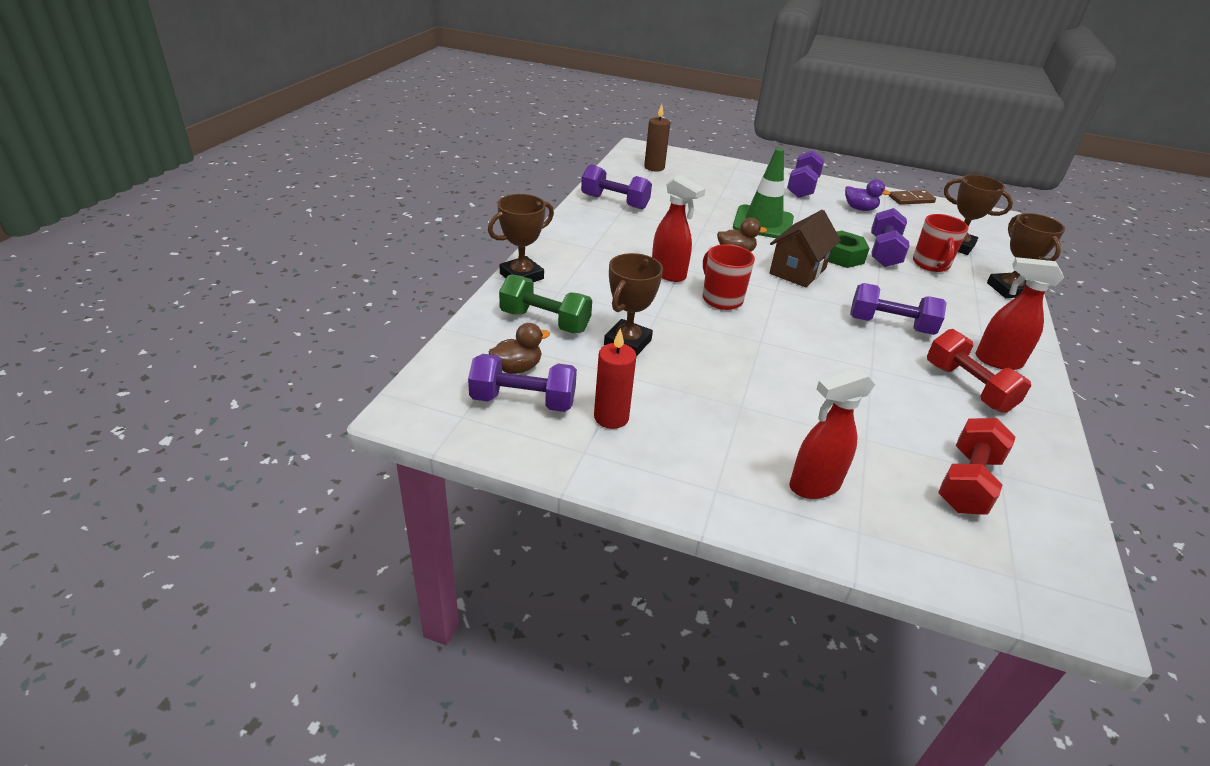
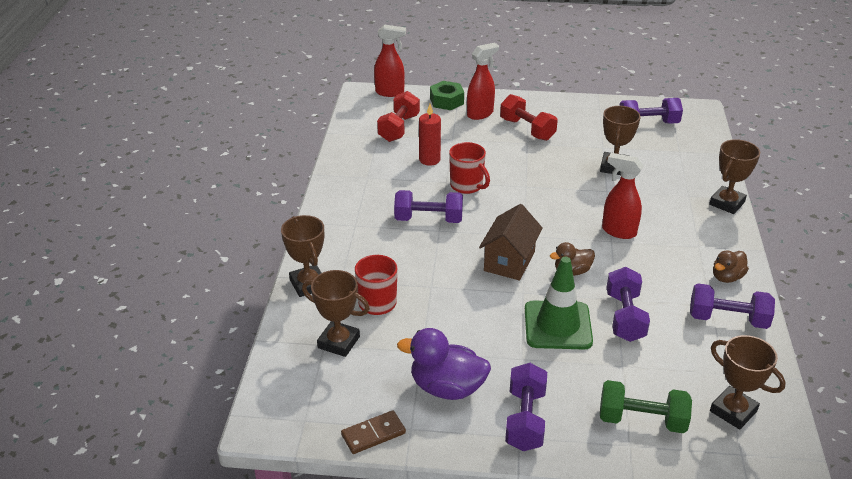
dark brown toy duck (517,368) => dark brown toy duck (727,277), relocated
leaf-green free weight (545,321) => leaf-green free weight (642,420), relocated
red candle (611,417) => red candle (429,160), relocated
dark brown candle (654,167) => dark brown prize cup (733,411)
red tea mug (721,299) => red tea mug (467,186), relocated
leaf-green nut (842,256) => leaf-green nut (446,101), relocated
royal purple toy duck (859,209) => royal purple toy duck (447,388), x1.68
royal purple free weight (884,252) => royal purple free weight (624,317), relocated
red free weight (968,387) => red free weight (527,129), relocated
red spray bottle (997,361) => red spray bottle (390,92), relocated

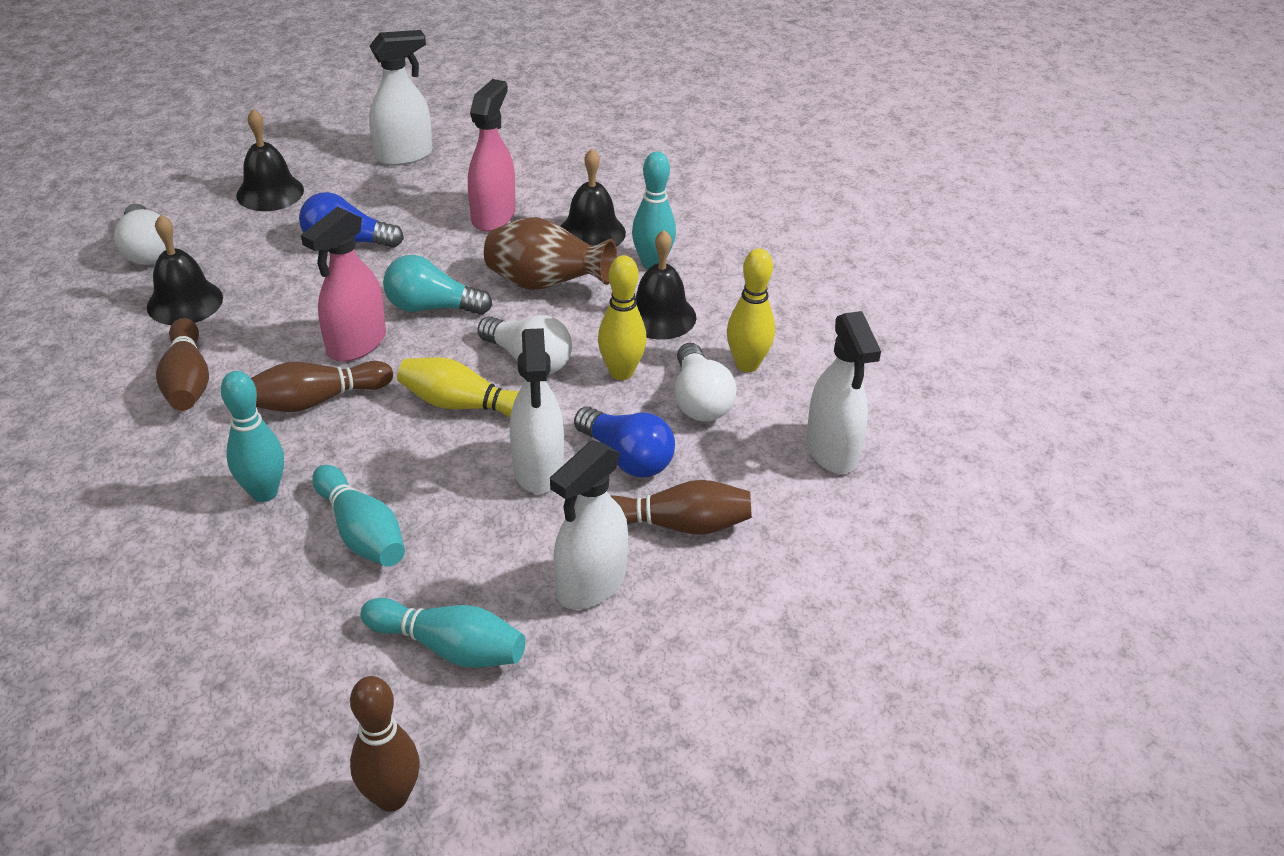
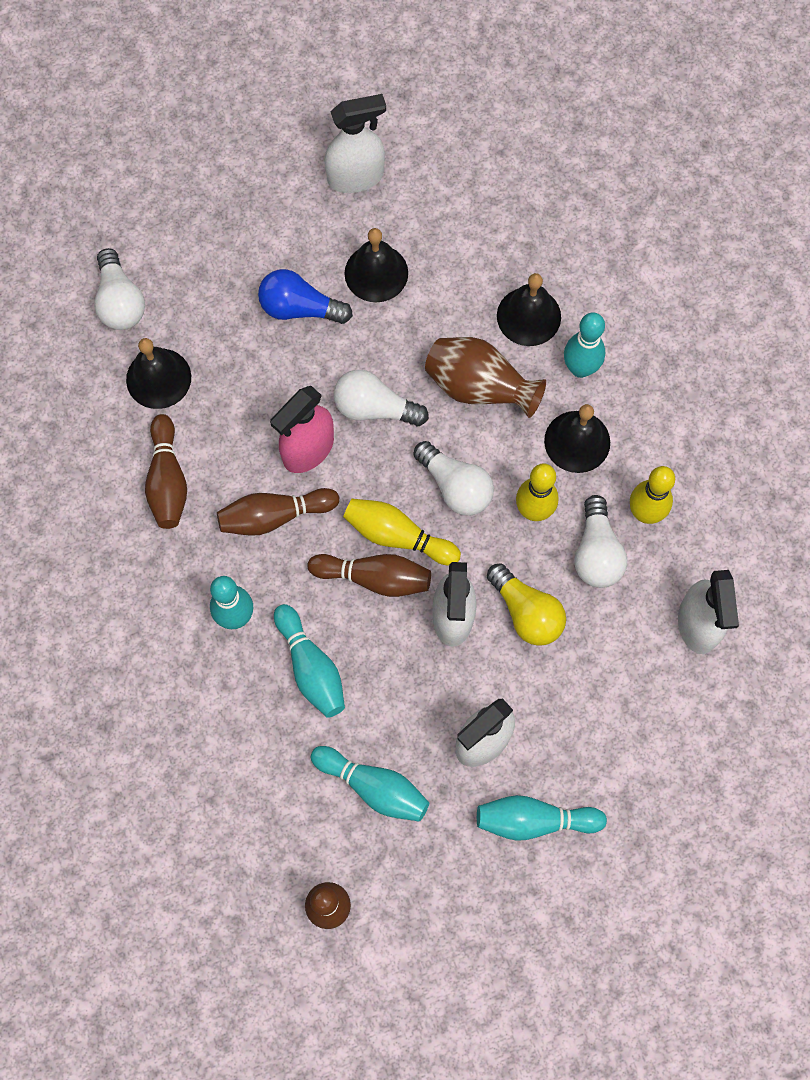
jet-black bell (270,192) => jet-black bell (376,273), relocated
turquoise light bulb (432,307) => snow-white light bulb (375,408)
pink spray bottle (493,216) => nothing
royal blue light bulb (627,457) => bright yellow light bulb (526,612)
dark brown bowling pin (677,524) => dark brown bowling pin (374,578), relocated
nothing => turquoise bowling pin (534,820)

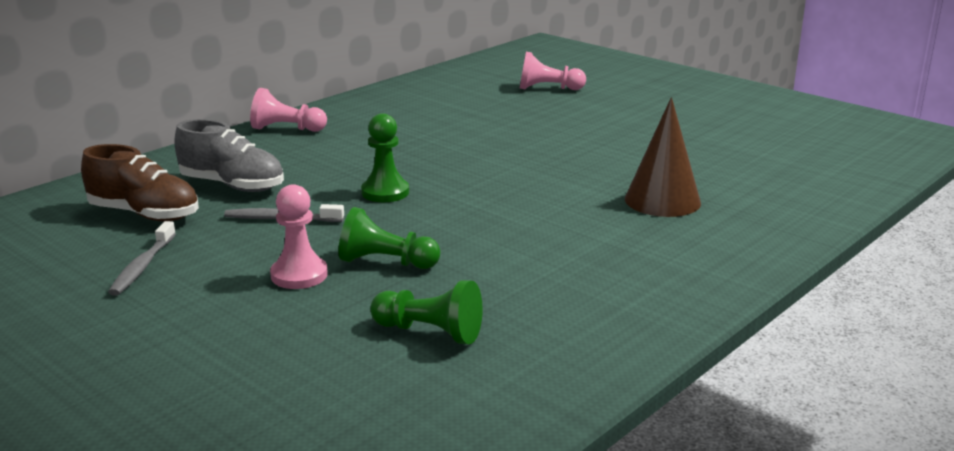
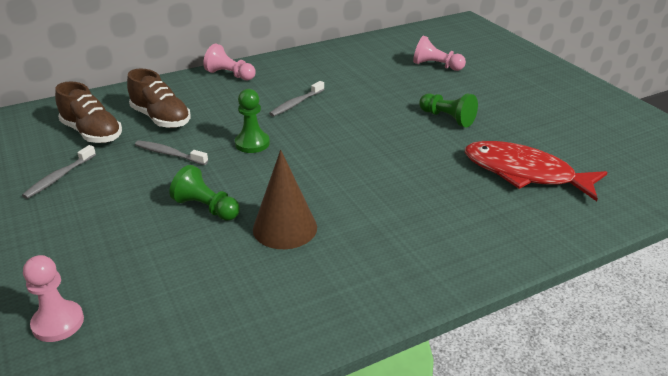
gray shoe (233,186) => dark brown shoe (161,119)
pink pawn (299,275) => pink pawn (58,323), relocated
leaf-green pawn (430,332) => leaf-green pawn (447,118), relocated
dark brown cone (662,200) => dark brown cone (285,228), relocated
nothing => gray toothbrush (296,103)
nothing => red fish (524,173)

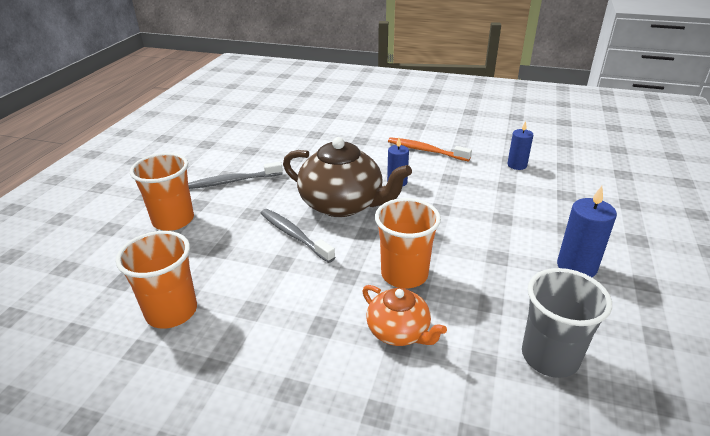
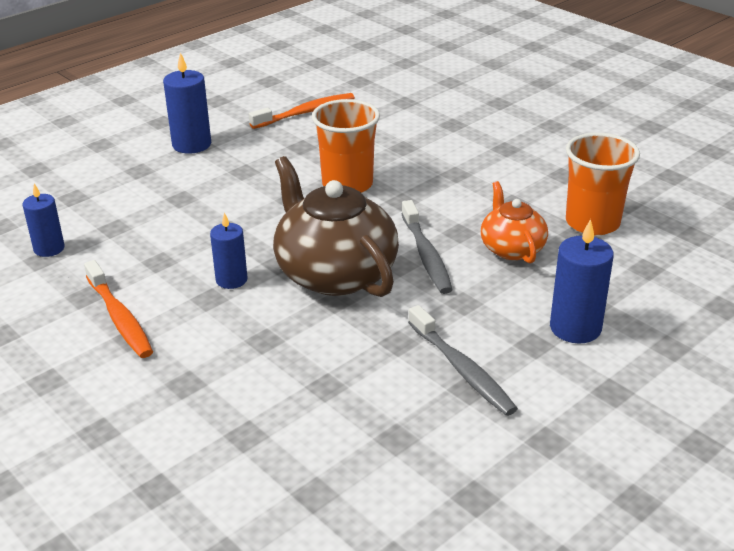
orange-coloured beaker (173,220) => royal blue candle (575,328)
gray toothbrush (233,181) => gray toothbrush (462,369), 45 degrees clockwise
orange-coloured tea pot (399,331) => orange-coloured tea pot (511,248), relocated
gray beaker (550,357) => orange-coloured toothbrush (305,113)

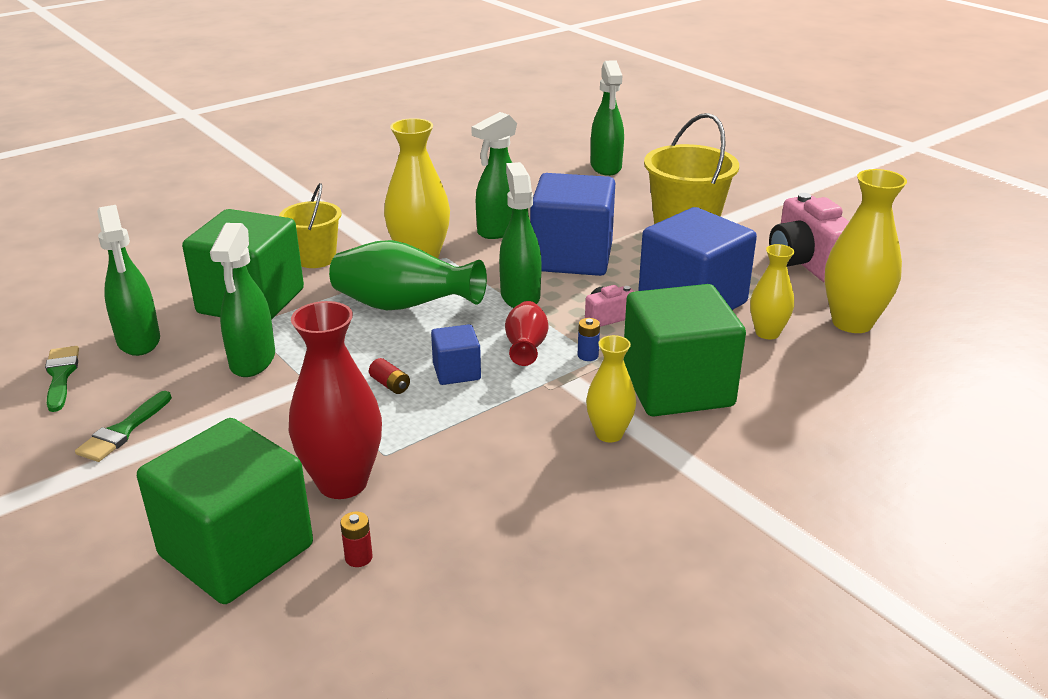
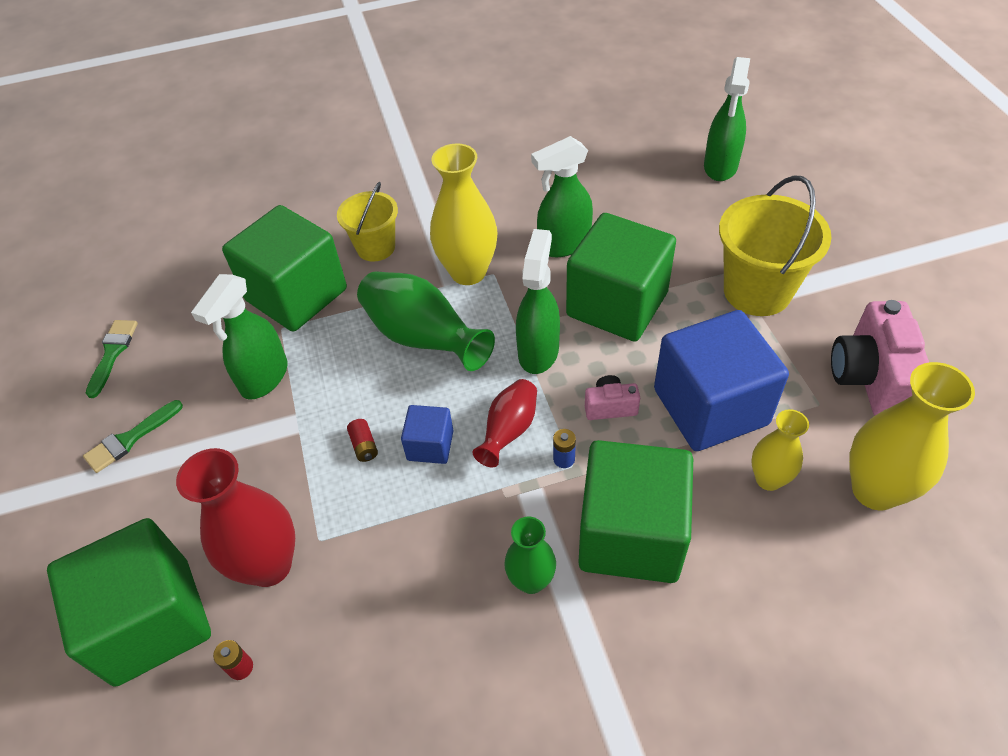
leaf-green spray bottle (139,341) => nothing
royal blue cube (571,257) => leaf-green cube (617,304)
bright yellow flower vase (609,434) => leaf-green flower vase (531,580)

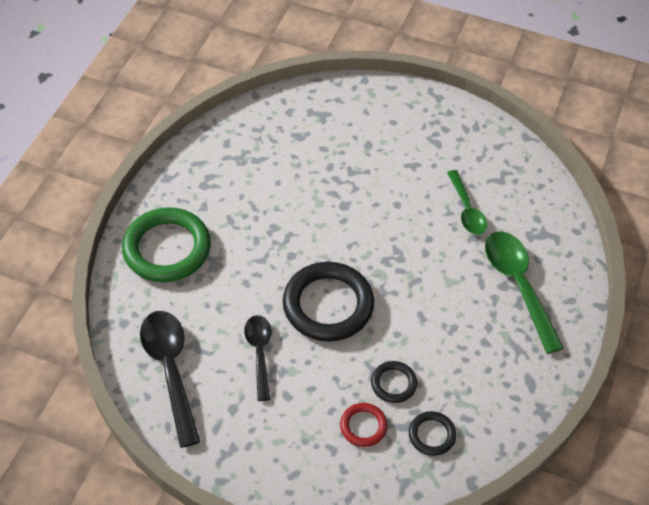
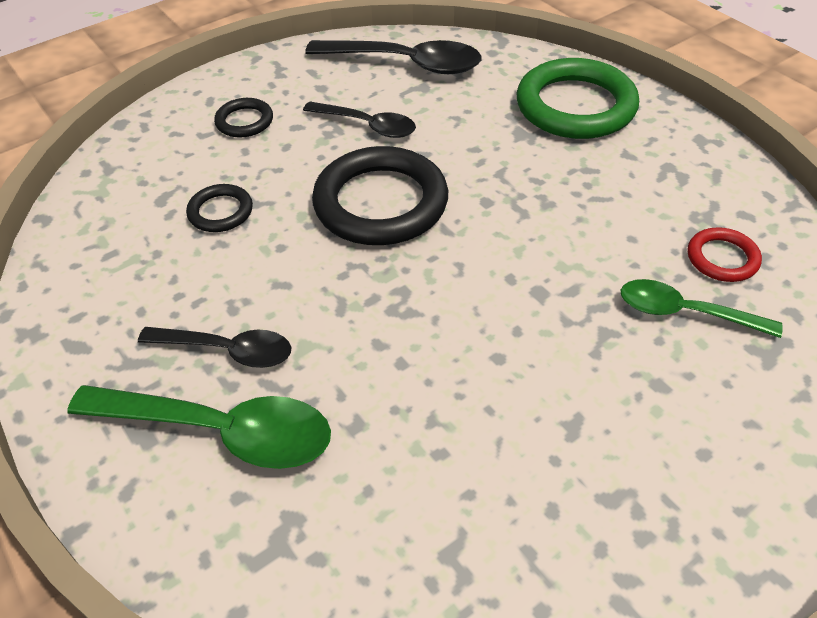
red torus (363,426) => red torus (722,258), relocated
jet-black torus (432,435) => jet-black torus (244,121), relocated
leaf-green tablespoon (467,210) => leaf-green tablespoon (685,312), relocated
nothing => jet-black tablespoon (228,350)

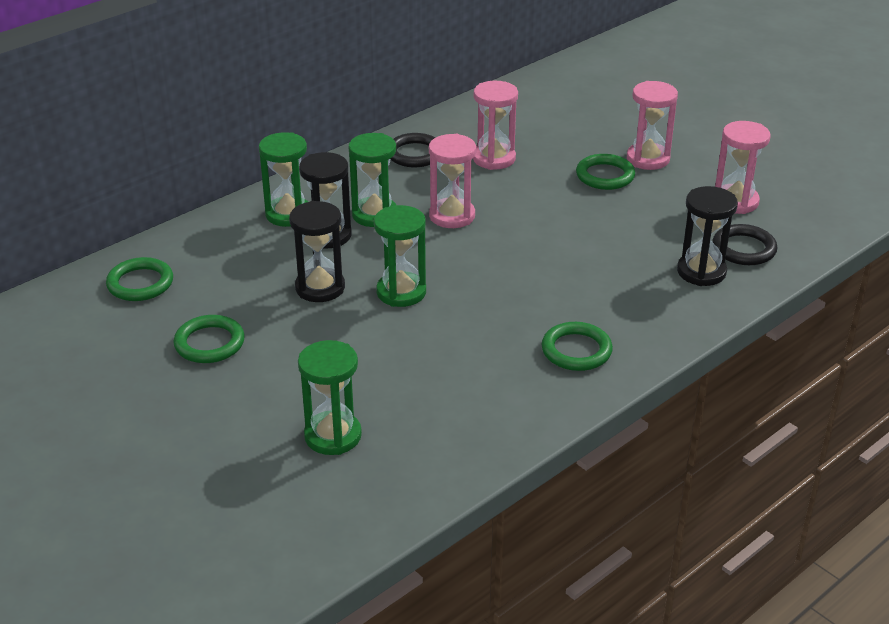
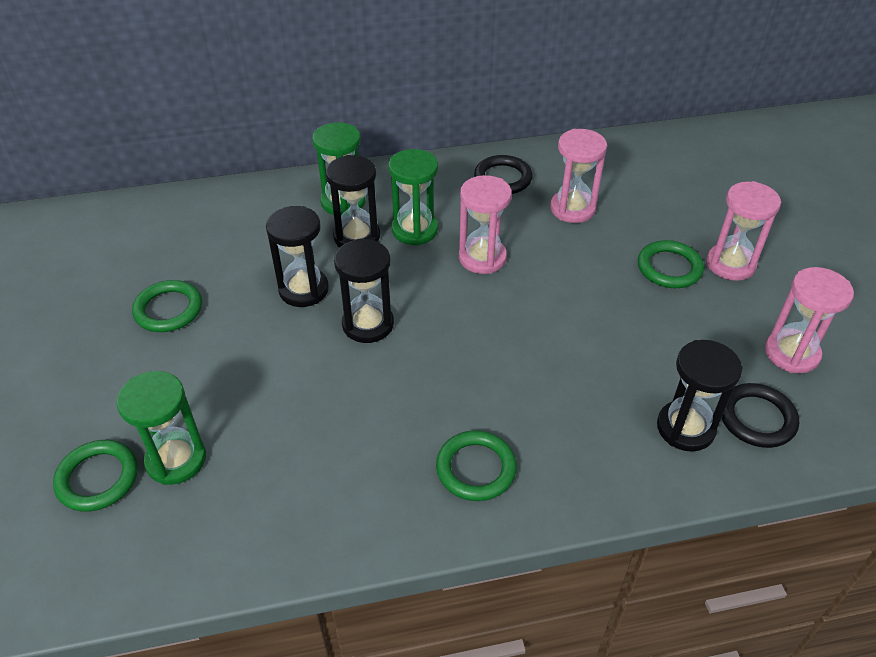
leaf-green torus (140,283) => leaf-green torus (98,478), relocated
leaf-green sand timer (401,292) => jet-black sand timer (368,324)

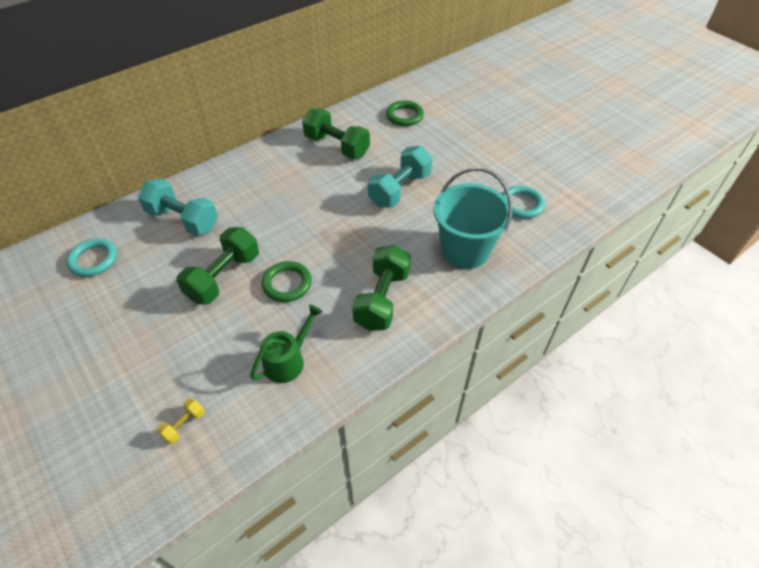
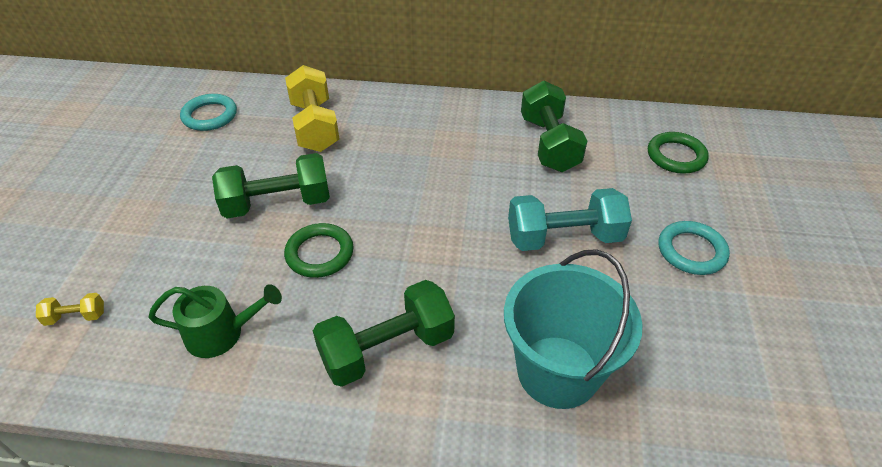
turquoise free weight (183,220) => bright yellow free weight (315,126)
turquoise torus (521,204) => turquoise torus (691,251), relocated

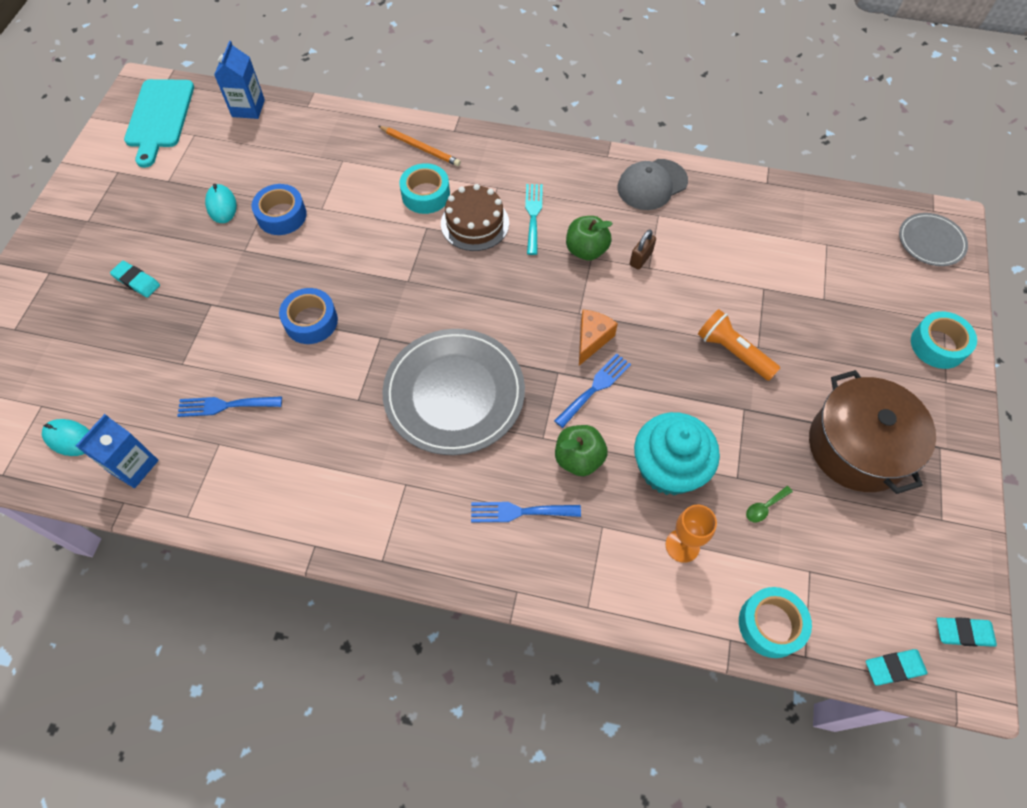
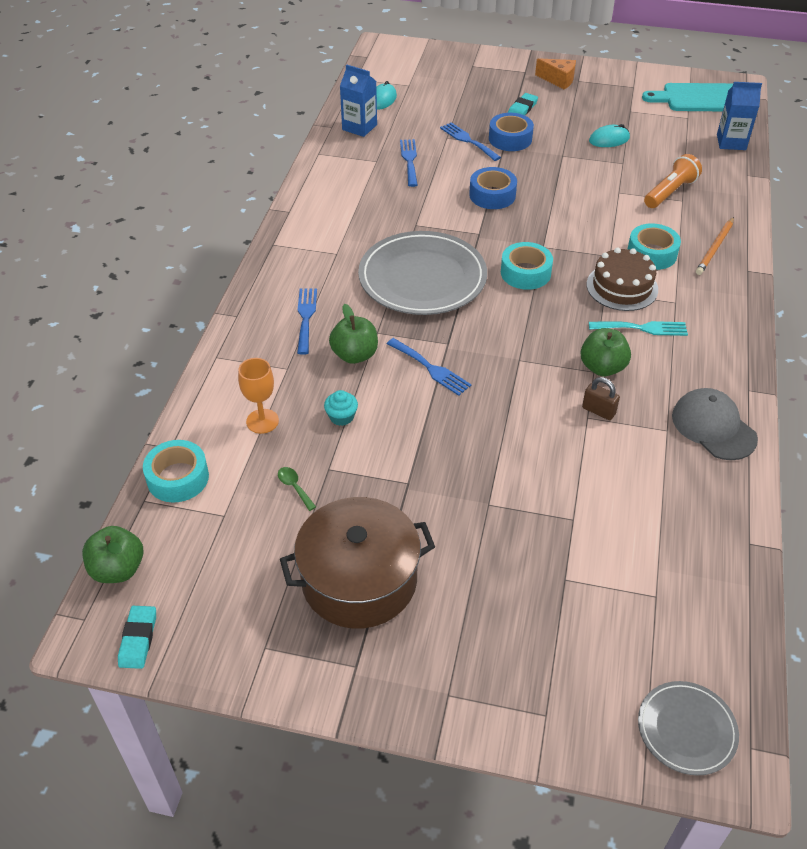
royal blue sticky tape (281,215) => royal blue sticky tape (510,139), relocated
orange-coloured cheese wedge (592,340) => orange-coloured cheese wedge (558,80), relocated
turquoise muffin (668,468) => turquoise muffin (341,417), x0.42
orange-coloured flashlight (733,352) => orange-coloured flashlight (670,192), relocated
turquoise eraser (894,667) => leaf-green apple fruit (118,569)
turquoise sticky tape (938,345) => turquoise sticky tape (525,273), relocated
nothing => royal blue table fork (468,140)

